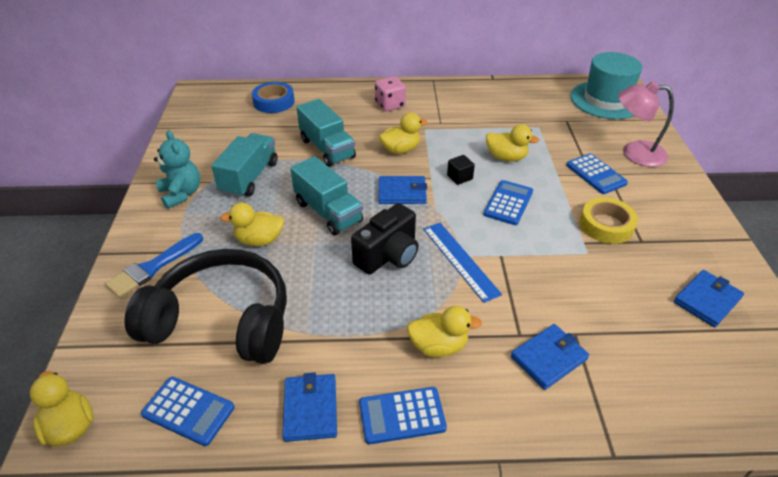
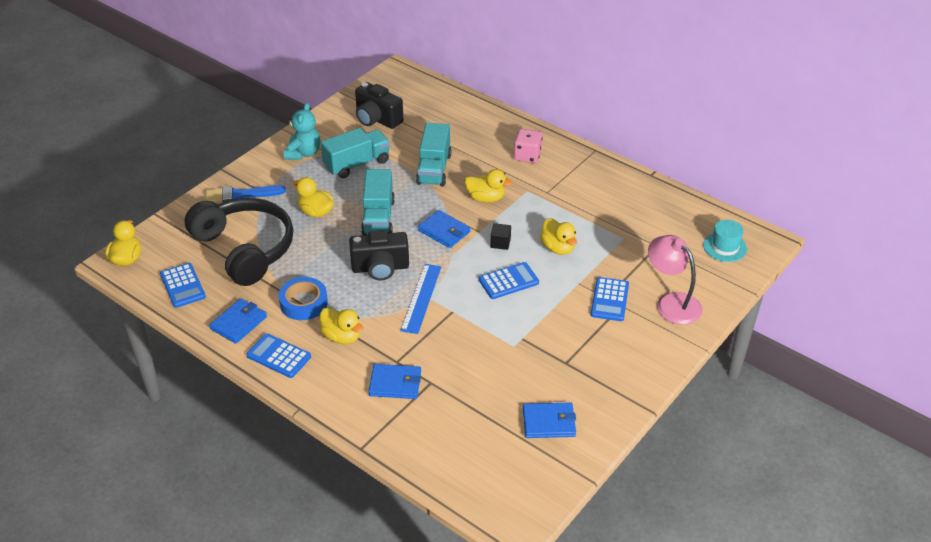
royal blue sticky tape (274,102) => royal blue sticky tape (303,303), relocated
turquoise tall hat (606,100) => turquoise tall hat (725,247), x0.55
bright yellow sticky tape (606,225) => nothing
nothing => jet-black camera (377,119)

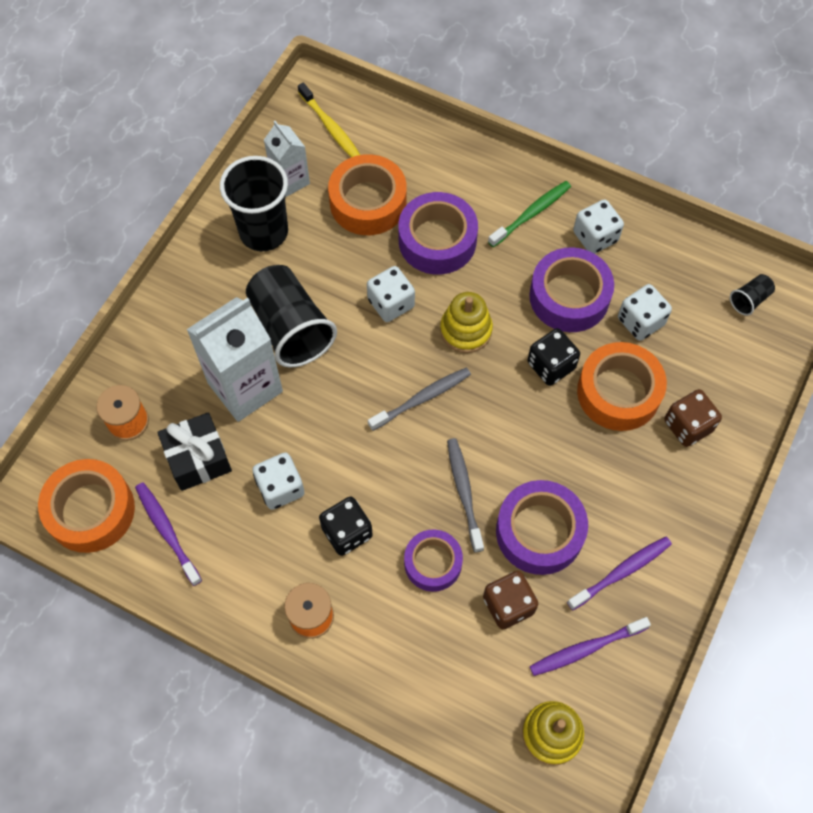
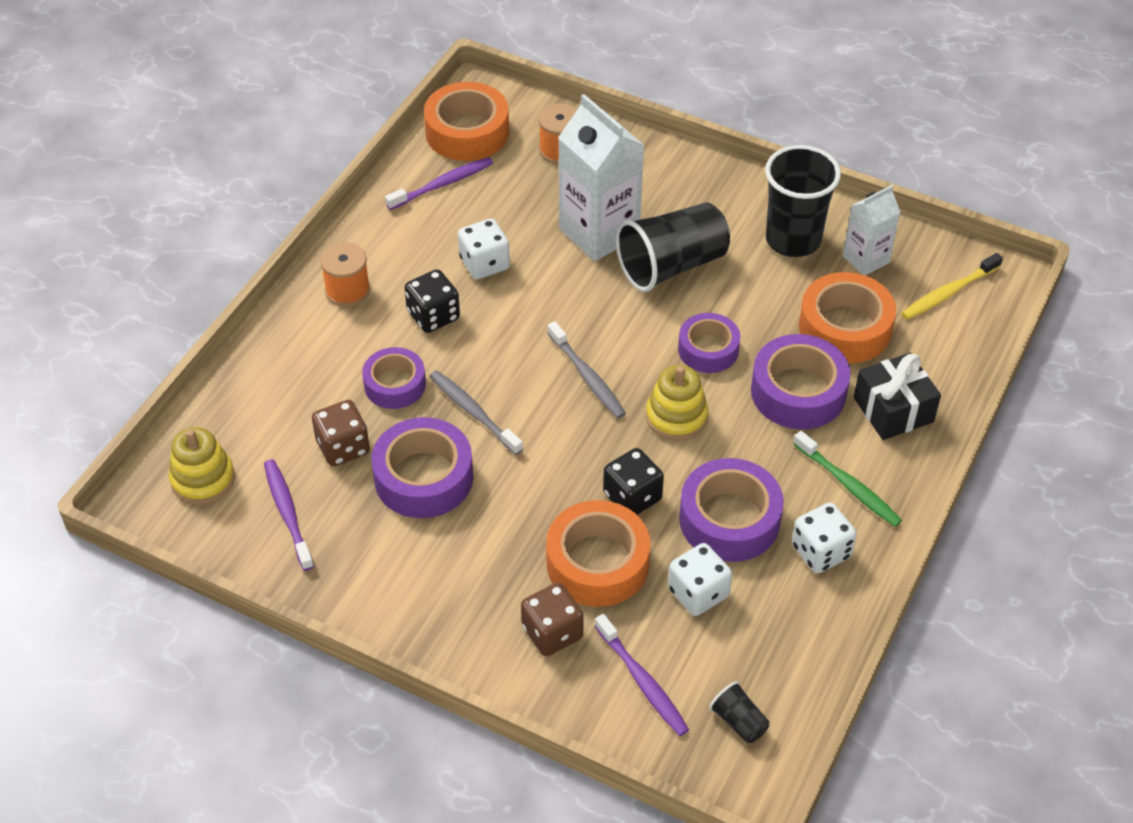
jet-black gift (198,458) => jet-black gift (893,410), relocated
snow-white game die (391,303) => royal purple sticky tape (708,349)
gray toothbrush (464,492) => gray toothbrush (473,412), 120 degrees counterclockwise
royal purple toothbrush (621,572) => royal purple toothbrush (642,681), relocated

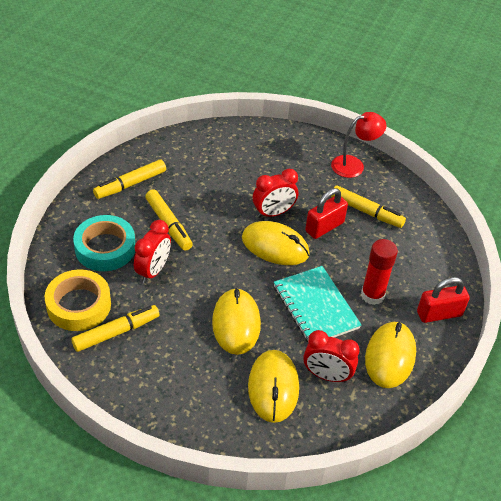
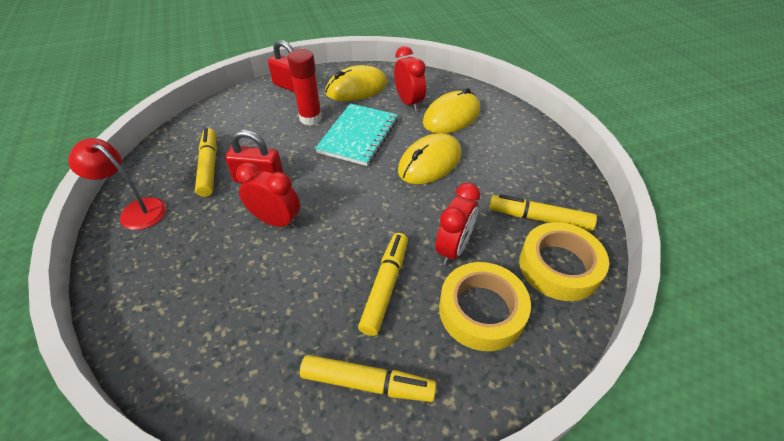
turquoise sticky tape (105,248) => bright yellow sticky tape (481,310)
red alarm clock (153,270) => red alarm clock (453,248), 135 degrees clockwise
bright yellow mouse (275,246) => nothing

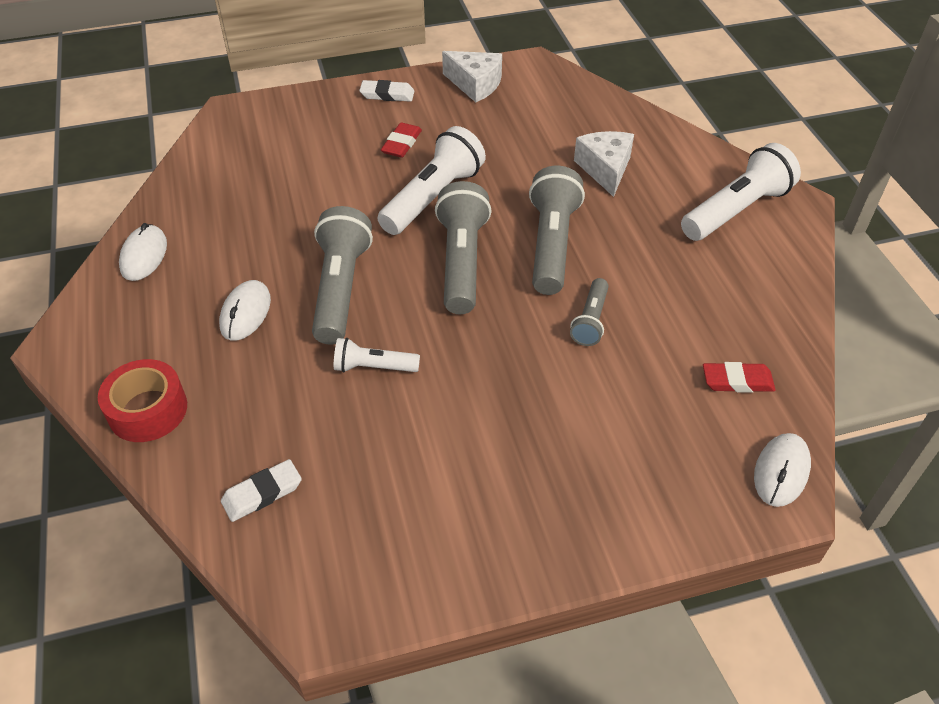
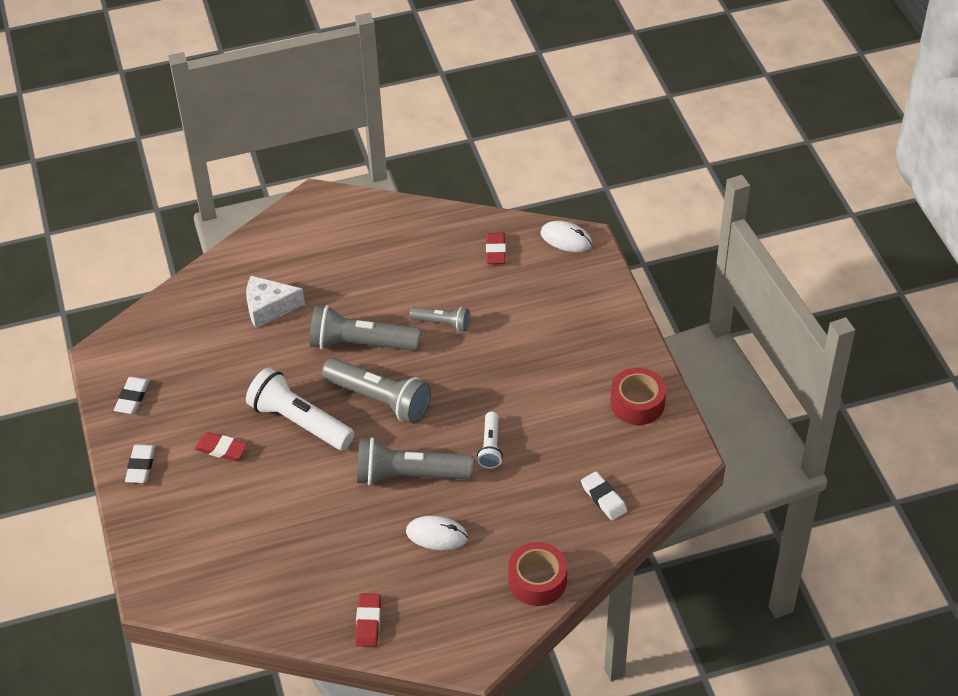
snow-white mouse (144,256) => red eraser (368,622)
gray flashlight (461,262) => gray flashlight (379,399), 150 degrees counterclockwise
snow-white cheese wedge (475,84) => snow-white eraser (132,398)
snow-white flashlight (736,210) => nothing
nothing => red sticky tape (637,403)

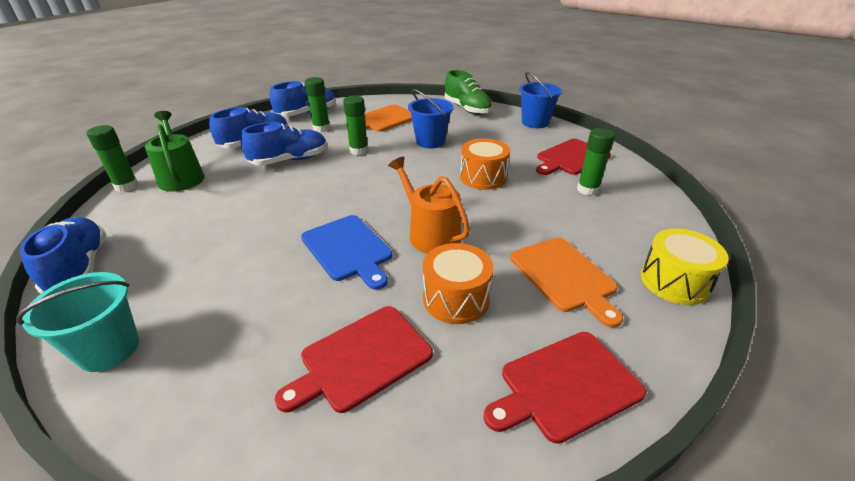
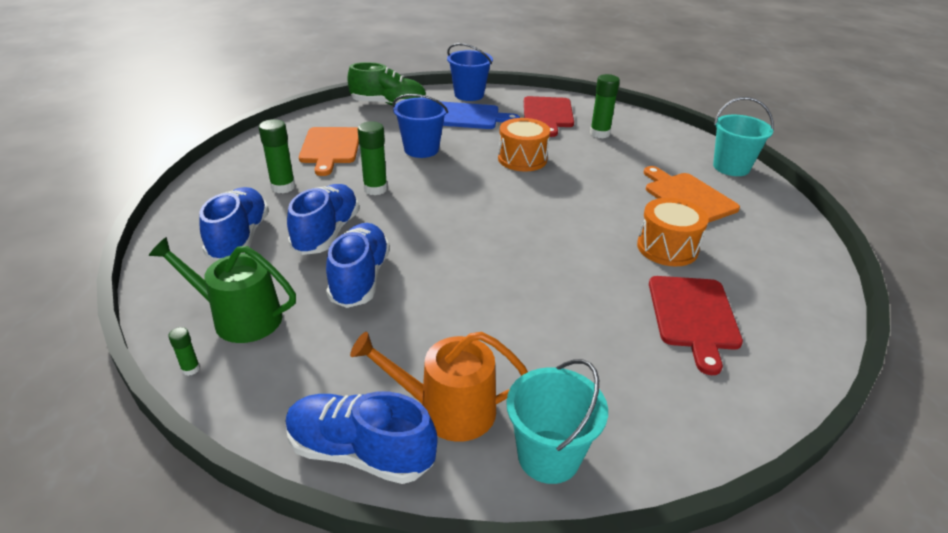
leaf-green glue (126,186) => leaf-green glue (190,369), x0.51
royal blue shoe (307,114) => royal blue shoe (360,278), relocated
royal blue bread board (348,249) => royal blue bread board (469,116), relocated
orange-coloured watering pot (430,234) => orange-coloured watering pot (447,410), relocated
red bread board (566,386) => nothing
orange-coloured bread board (564,276) => orange-coloured bread board (687,197), 135 degrees counterclockwise
bright yellow snare drum (674,281) => turquoise bucket (731,167)

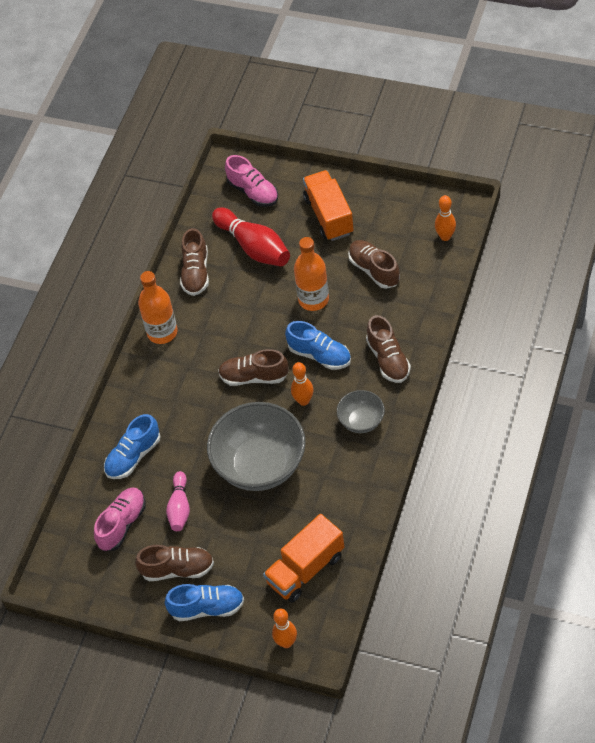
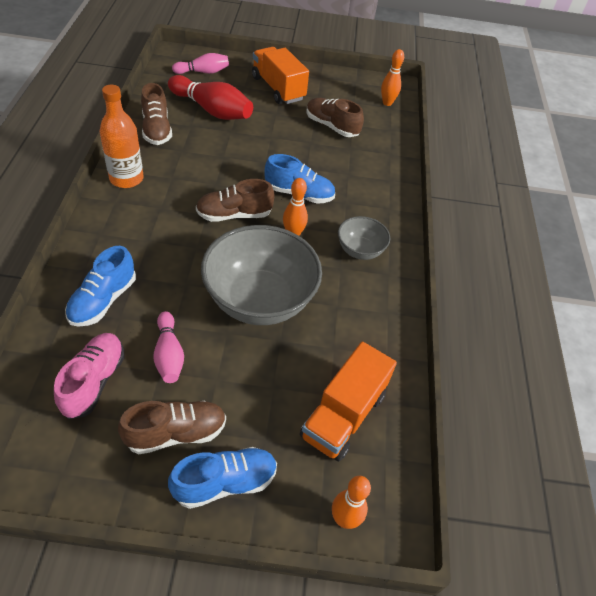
pink shoe (253,192) => pink bowling pin (203,72)
orange-coloured flask (313,299) => nothing
dark brown shoe (388,359) => nothing

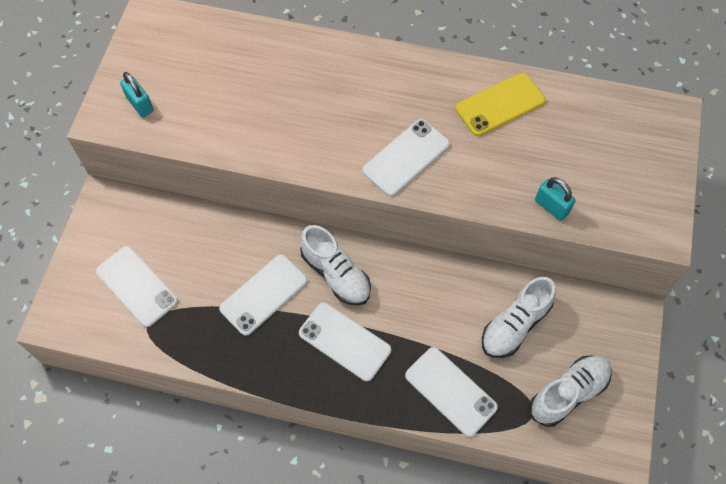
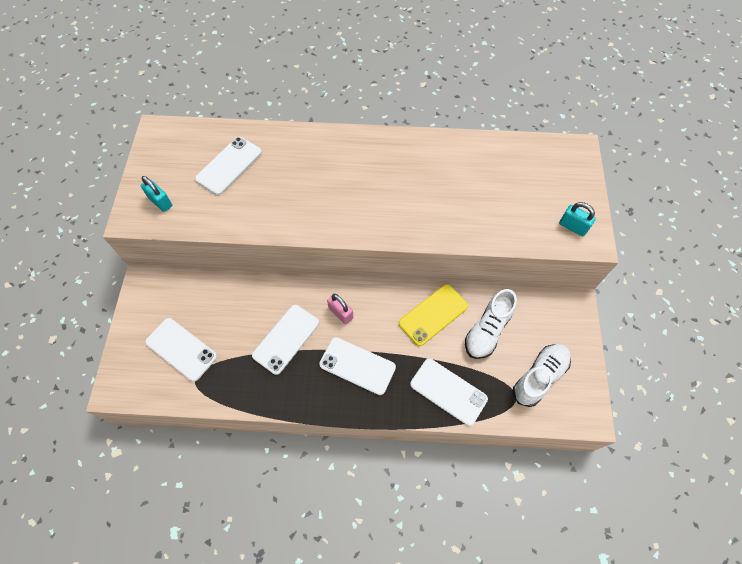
snow-white shoe (336,274) => pink padlock (341,313)
snow-white mobile phone (406,157) => snow-white mobile phone (229,165), relocated
bright yellow mobile phone (500,105) => bright yellow mobile phone (433,315), relocated
turquoise padlock (551,206) => turquoise padlock (572,227), relocated

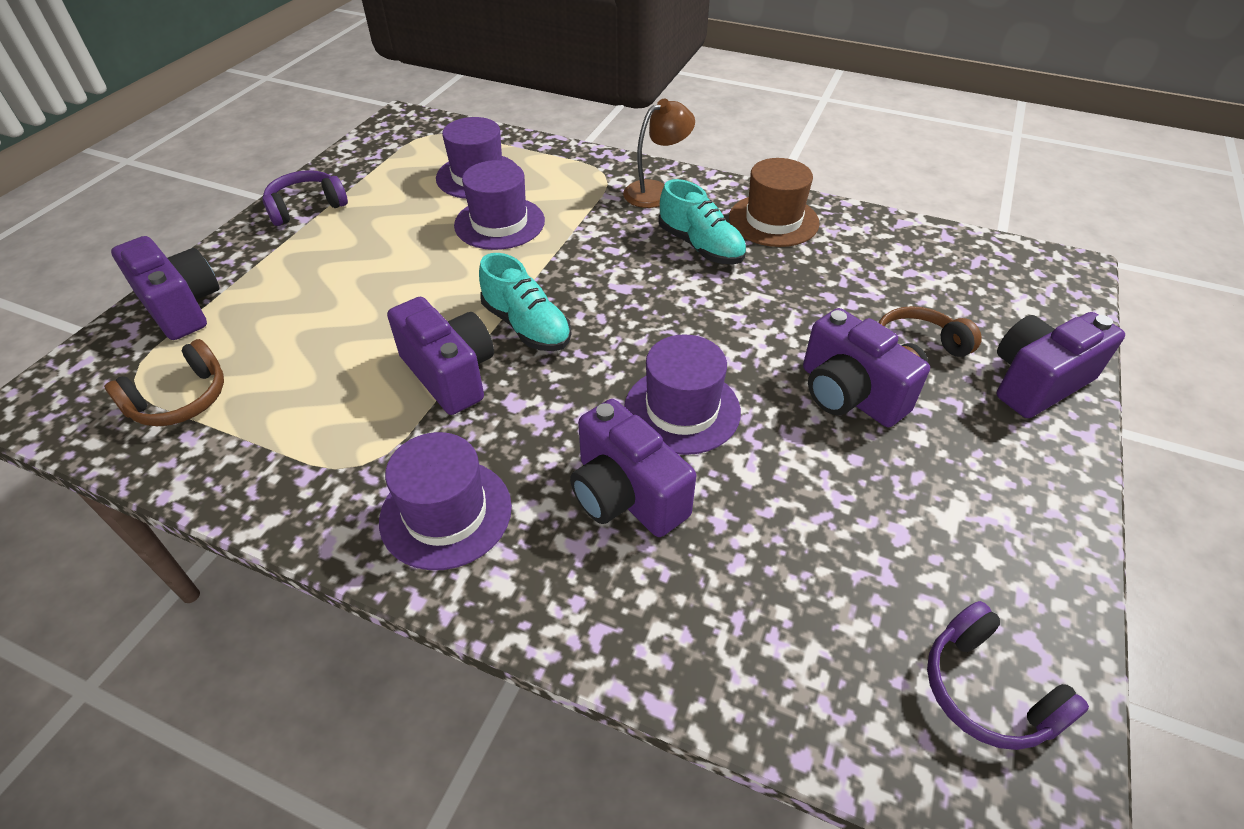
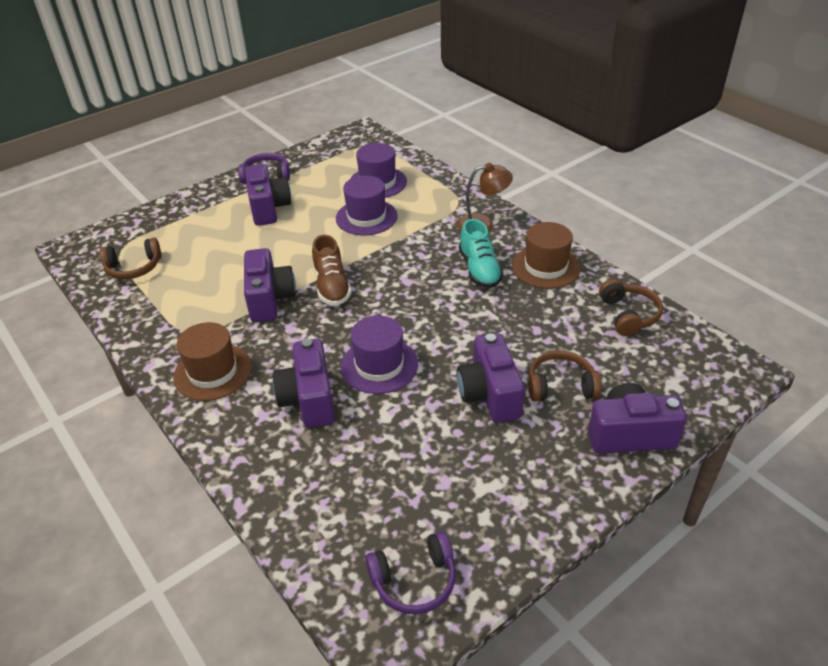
royal purple camera (181,307) => royal purple camera (268,208), relocated
royal purple tall hat (446,513) => dark brown tall hat (213,372)
turquoise shoe (527,326) => dark brown shoe (332,286)
royal purple headphones (987,690) => royal purple headphones (414,580), 105 degrees counterclockwise
nothing => dark brown headphones (628,315)

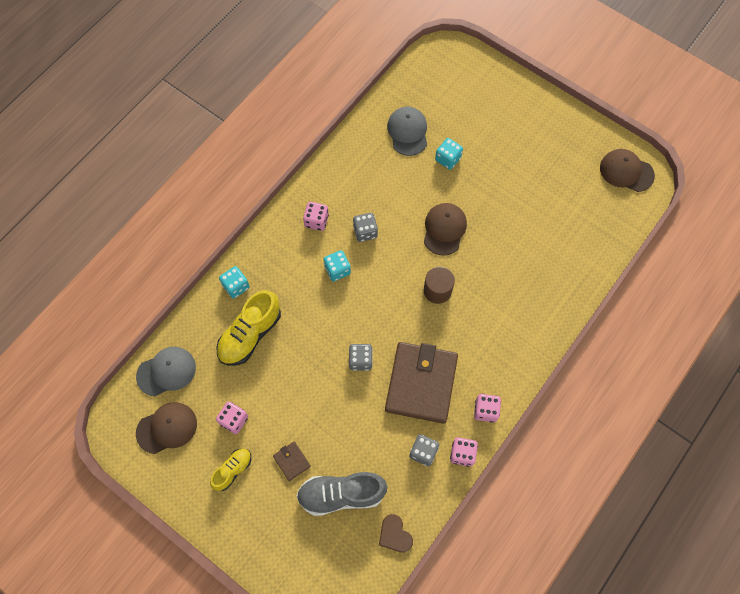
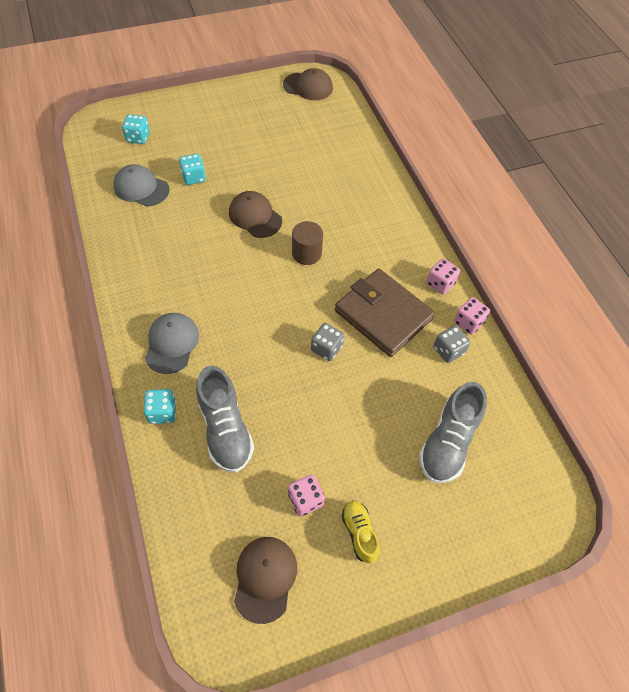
gray baseball cap (166,371) => gray baseball cap (172,343), relocated
bright yellow shoe (250,334) => gray shoe (225,429)
dark brown wallet (291,461) => nothing
pink game die (316,221) => nothing
turquoise game die (337,270) => turquoise game die (138,137), relocated
gray game die (365,232) => nothing
dark brown heart (394,535) => nothing
dark brown baseball cap (626,171) => dark brown baseball cap (308,86), 135 degrees counterclockwise

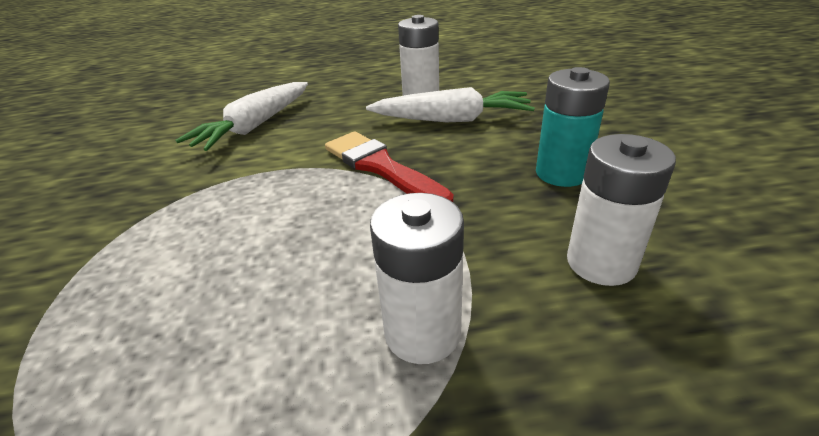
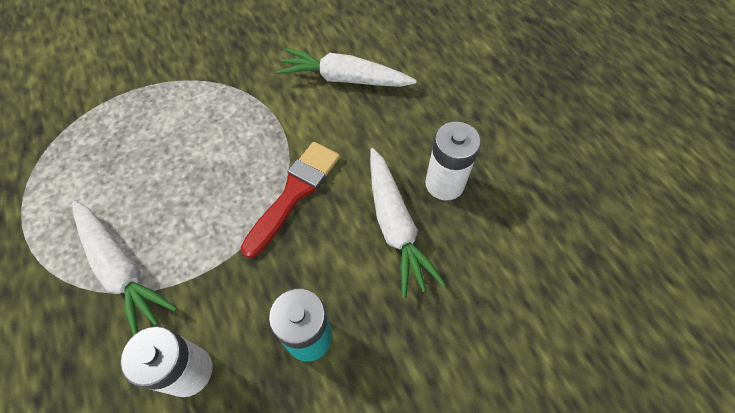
snow-white power cell (422,332) => snow-white toy carrot (121,269)

